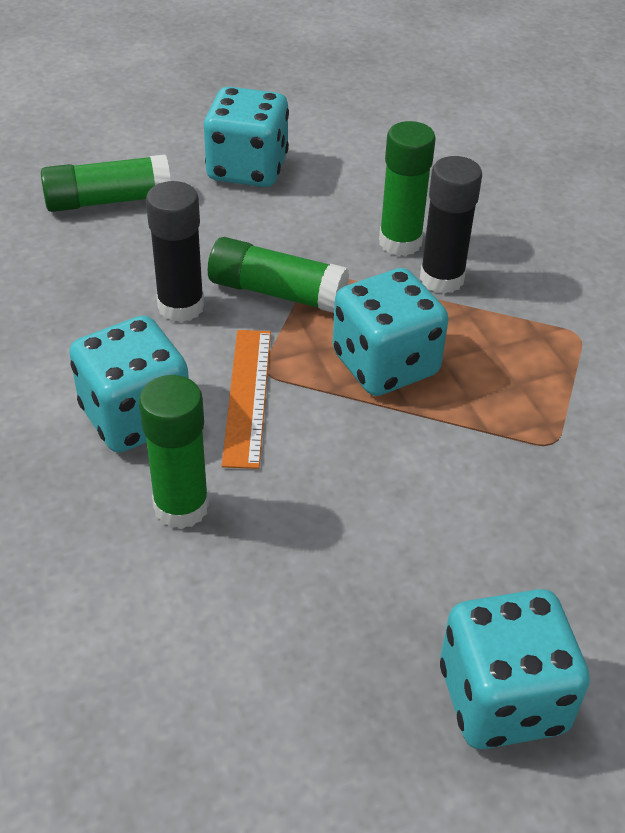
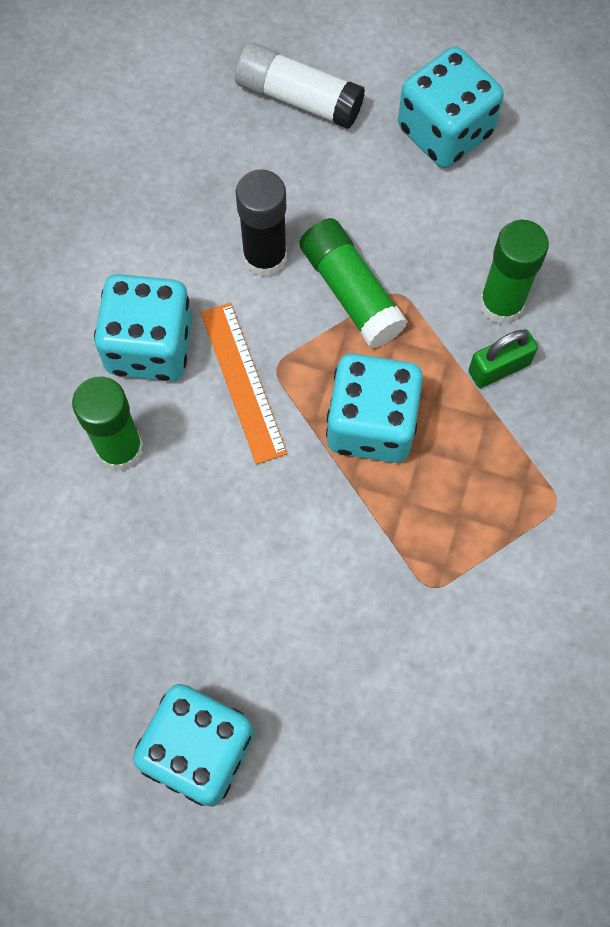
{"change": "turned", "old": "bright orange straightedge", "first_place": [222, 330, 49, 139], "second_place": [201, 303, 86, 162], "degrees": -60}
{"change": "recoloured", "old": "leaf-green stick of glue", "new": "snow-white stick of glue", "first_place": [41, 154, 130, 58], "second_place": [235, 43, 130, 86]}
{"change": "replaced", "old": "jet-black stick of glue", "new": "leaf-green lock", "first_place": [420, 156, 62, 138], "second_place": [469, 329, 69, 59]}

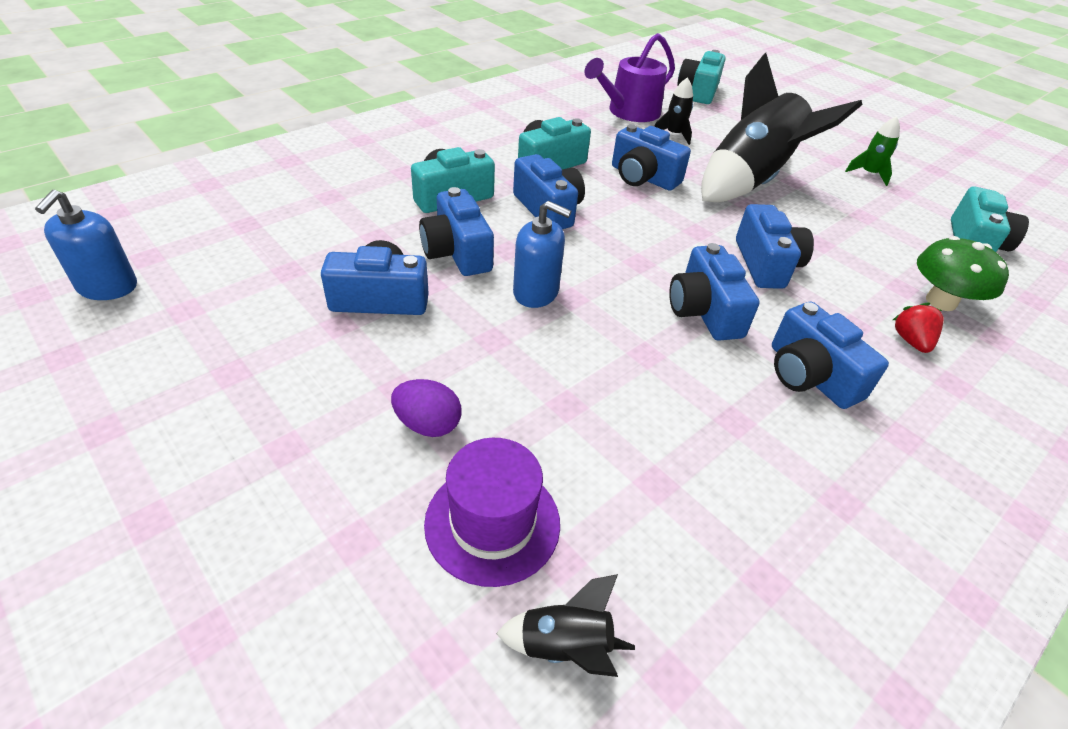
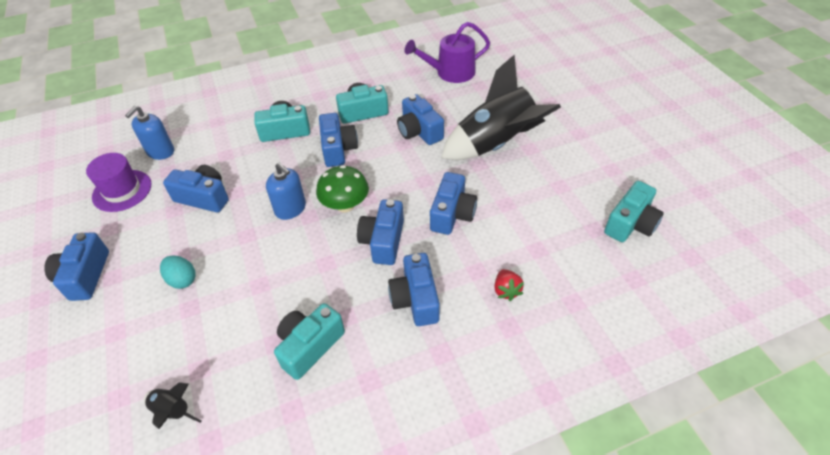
{"change": "moved", "old": "cobalt compact camera", "first_place": [419, 187, 75, 89], "second_place": [44, 232, 65, 69]}
{"change": "moved", "old": "violet top hat", "first_place": [424, 438, 136, 149], "second_place": [86, 153, 65, 59]}
{"change": "moved", "old": "cobalt soap dispenser", "first_place": [35, 190, 102, 110], "second_place": [125, 106, 49, 54]}
{"change": "recoloured", "old": "violet toy egg", "new": "aqua toy egg", "first_place": [391, 379, 70, 58], "second_place": [160, 255, 36, 34]}
{"change": "moved", "old": "aqua compact camera", "first_place": [677, 50, 49, 54], "second_place": [274, 303, 71, 77]}
{"change": "moved", "old": "leaf-green toadstool", "first_place": [917, 236, 92, 75], "second_place": [316, 165, 53, 48]}
{"change": "turned", "old": "crimson toy strawberry", "first_place": [893, 303, 51, 50], "second_place": [494, 269, 30, 32], "degrees": 150}
{"change": "removed", "old": "jet-black spaceship", "first_place": [654, 77, 39, 68]}
{"change": "removed", "old": "leaf-green spaceship", "first_place": [845, 116, 55, 70]}

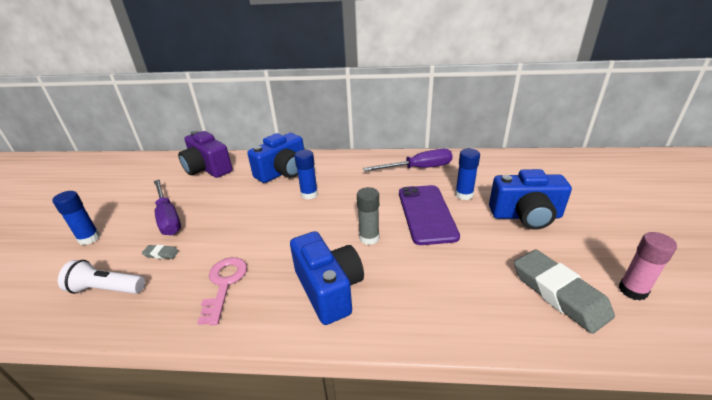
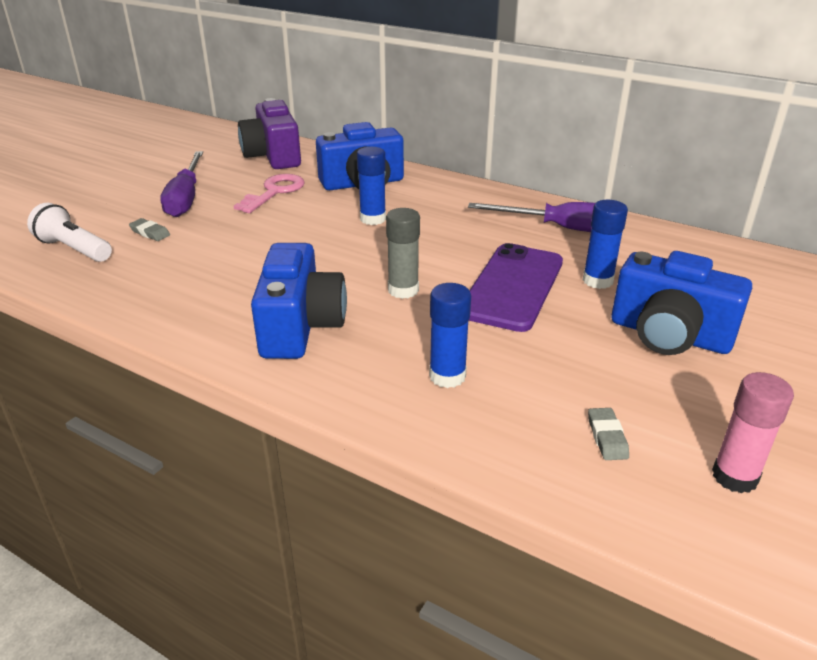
{"change": "moved", "old": "pink door key", "first_place": [197, 257, 50, 68], "second_place": [234, 174, 71, 39]}
{"change": "moved", "old": "cobalt stick of glue", "first_place": [52, 191, 48, 54], "second_place": [429, 283, 42, 105]}
{"change": "resized", "old": "gray pencil eraser", "first_place": [514, 249, 101, 85], "second_place": [588, 408, 41, 52], "factor": 0.42}

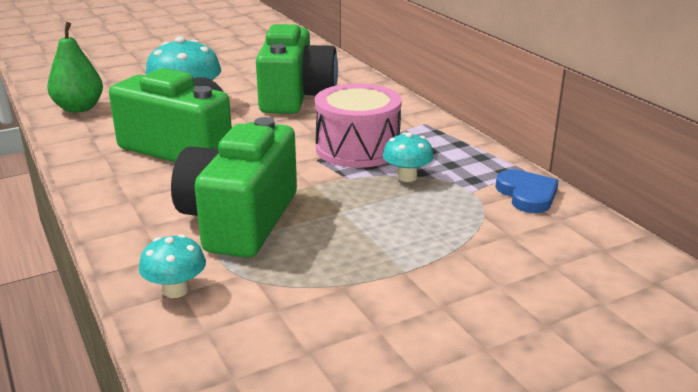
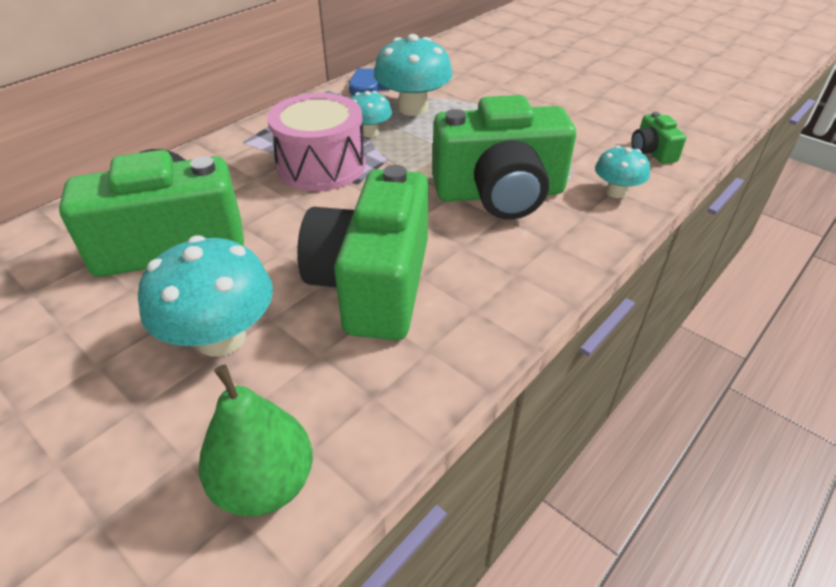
{"change": "added", "new": "aqua toadstool", "second_place": [374, 34, 79, 82]}
{"change": "added", "new": "leaf-green compact camera", "second_place": [631, 112, 55, 52]}

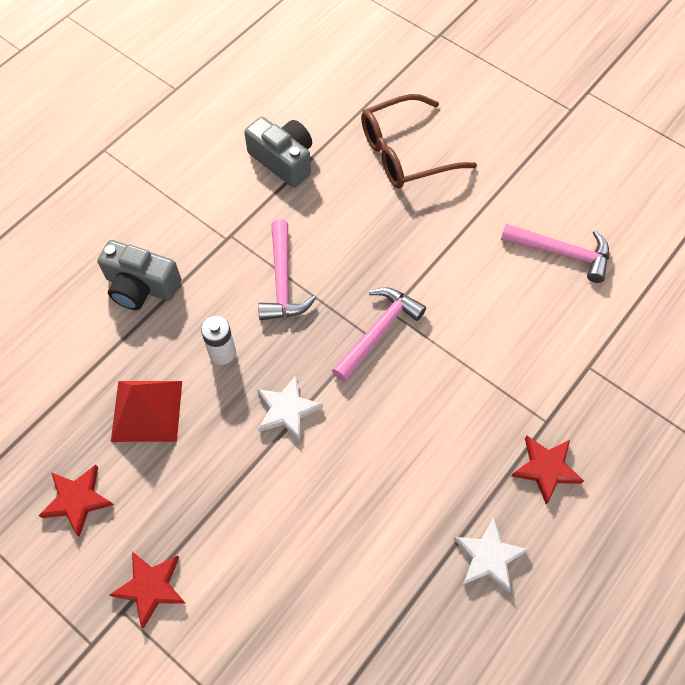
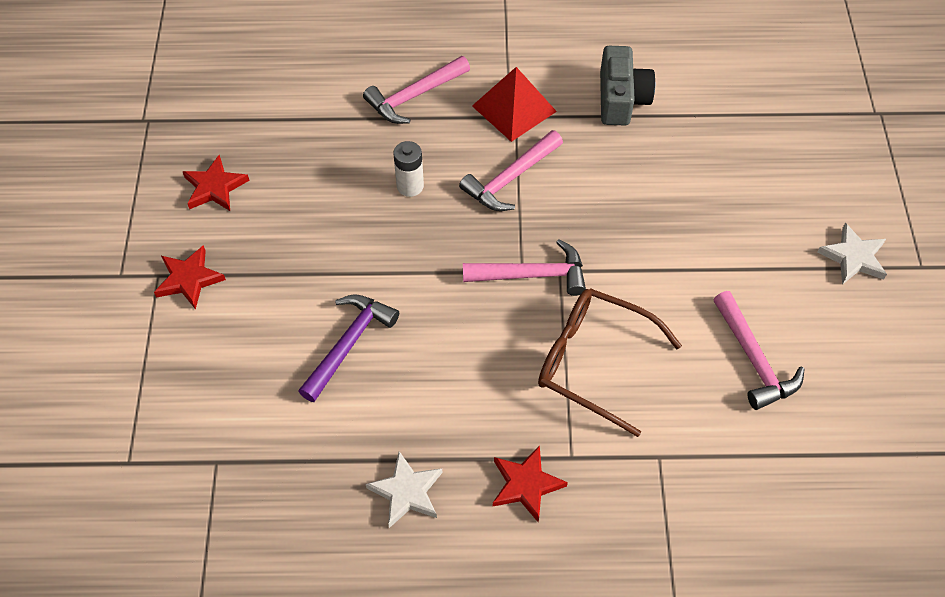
{"change": "added", "new": "violet hammer", "second_place": [298, 294, 101, 108]}
{"change": "replaced", "old": "gray compact camera", "new": "pink hammer", "first_place": [98, 240, 83, 70], "second_place": [363, 56, 107, 68]}
{"change": "moved", "old": "crimson pyramid", "first_place": [111, 381, 71, 61], "second_place": [472, 67, 85, 75]}
{"change": "moved", "old": "dark brown eyeglasses", "first_place": [361, 94, 116, 95], "second_place": [538, 288, 144, 149]}
{"change": "moved", "old": "snow-white five-pointed star", "first_place": [257, 375, 66, 66], "second_place": [817, 223, 70, 62]}

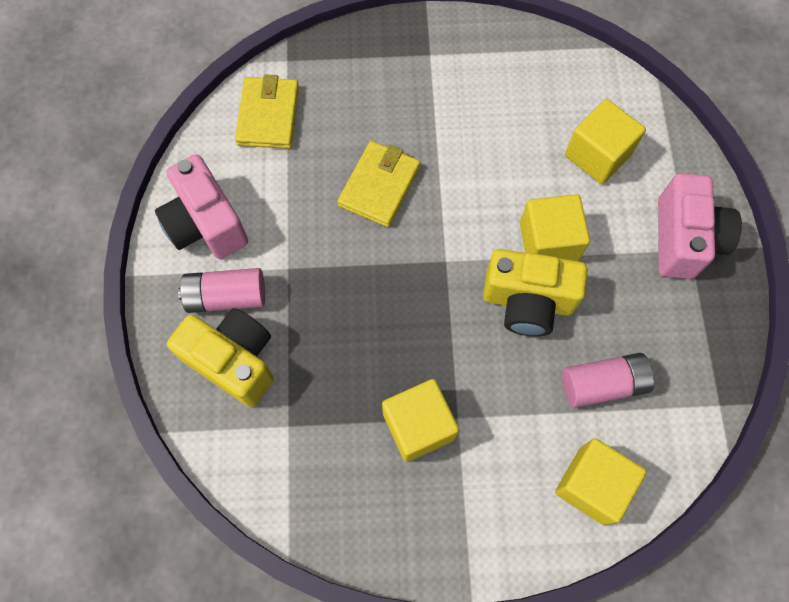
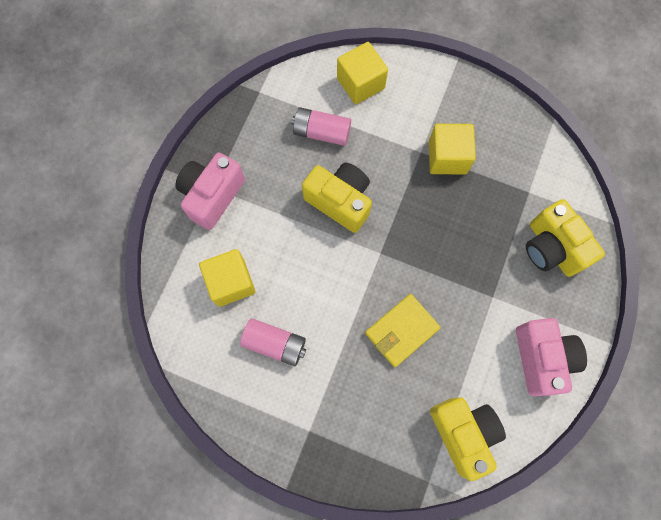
{"change": "moved", "old": "pink AA battery", "first_place": [178, 268, 87, 45], "second_place": [240, 318, 66, 48]}
{"change": "replaced", "old": "golden card wallet", "new": "golden compact camera", "first_place": [235, 74, 64, 75], "second_place": [430, 397, 76, 84]}
{"change": "removed", "old": "golden block", "first_place": [520, 194, 70, 67]}

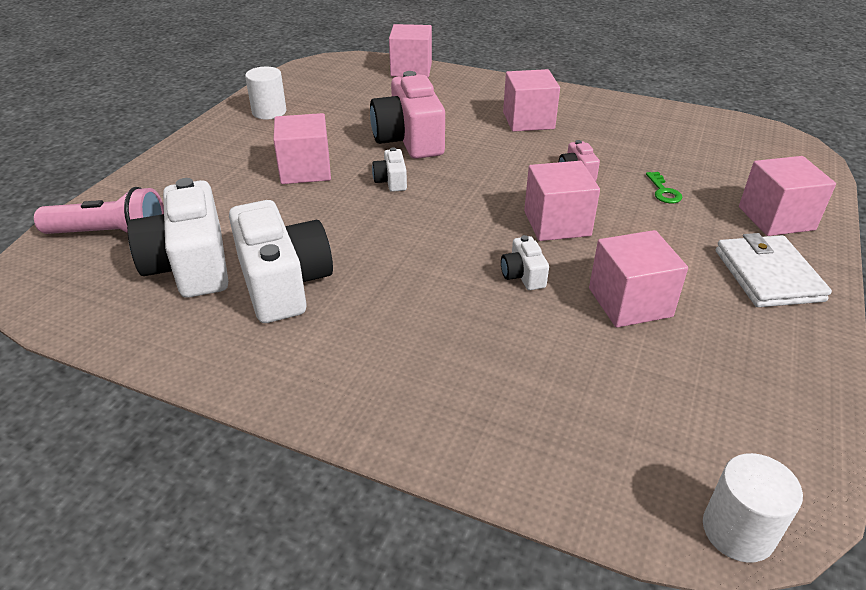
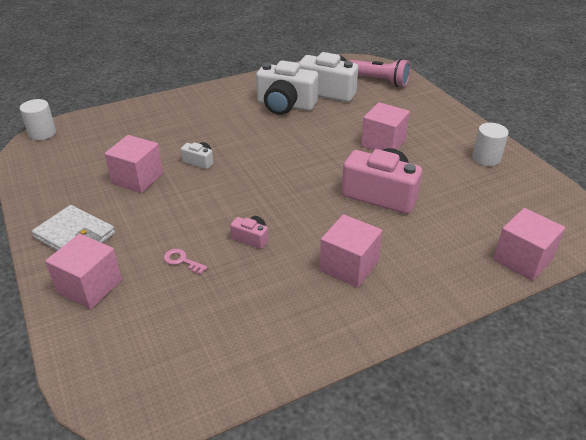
{"change": "recoloured", "old": "leaf-green door key", "new": "pink door key", "first_place": [646, 172, 36, 31], "second_place": [164, 249, 44, 26]}
{"change": "turned", "old": "pink pocket torch", "first_place": [34, 187, 130, 47], "second_place": [349, 58, 62, 29], "degrees": -105}
{"change": "removed", "old": "snow-white compact camera", "first_place": [372, 147, 35, 45]}
{"change": "removed", "old": "pink block", "first_place": [524, 161, 76, 80]}

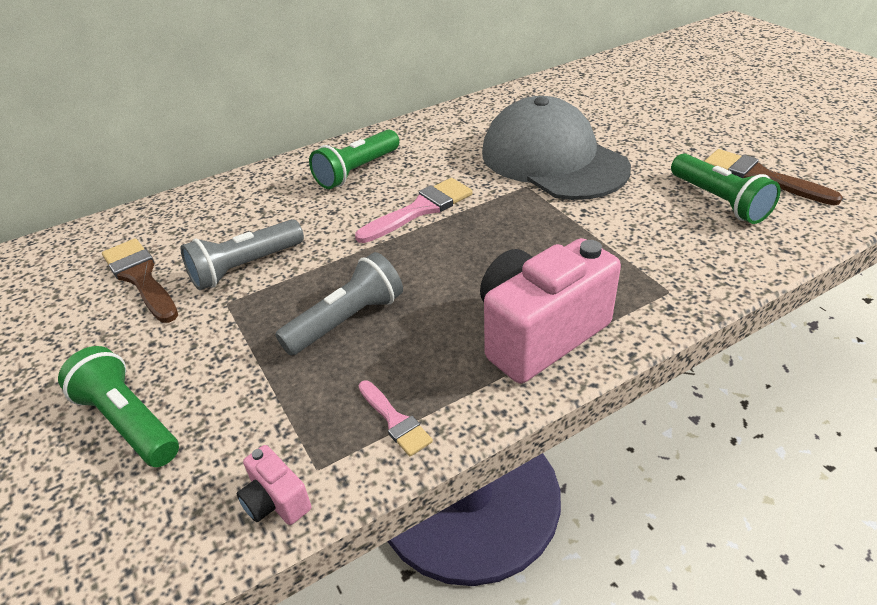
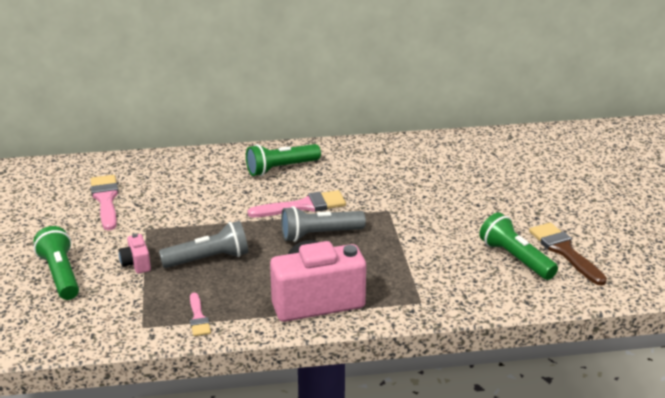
{"change": "recoloured", "old": "dark brown paint brush", "new": "pink paint brush", "first_place": [102, 238, 76, 85], "second_place": [90, 175, 29, 55]}
{"change": "moved", "old": "pink compact camera", "first_place": [236, 445, 75, 80], "second_place": [119, 234, 32, 40]}
{"change": "moved", "old": "gray pocket torch", "first_place": [180, 219, 124, 71], "second_place": [281, 206, 85, 36]}
{"change": "turned", "old": "leaf-green pocket torch", "first_place": [671, 154, 110, 70], "second_place": [479, 213, 79, 67], "degrees": 150}
{"change": "removed", "old": "gray cap", "first_place": [482, 96, 149, 104]}

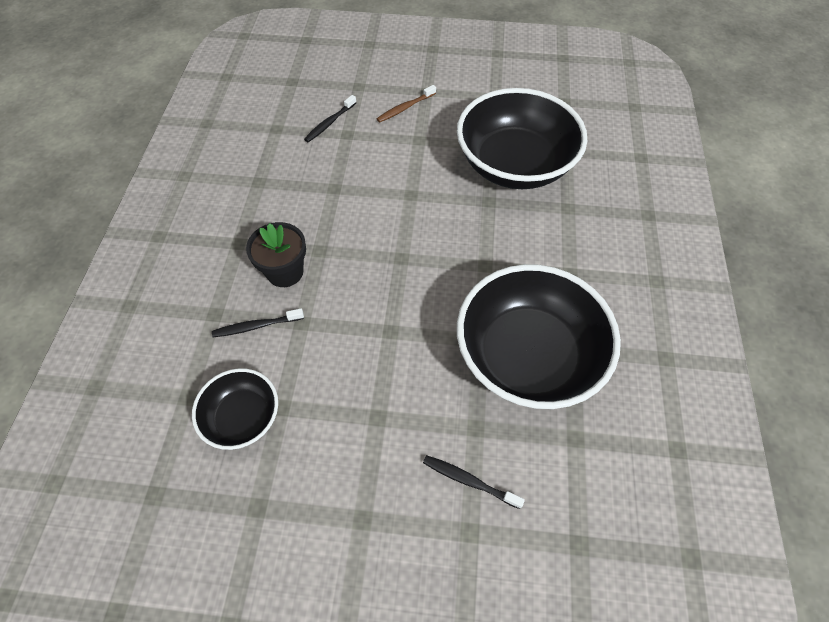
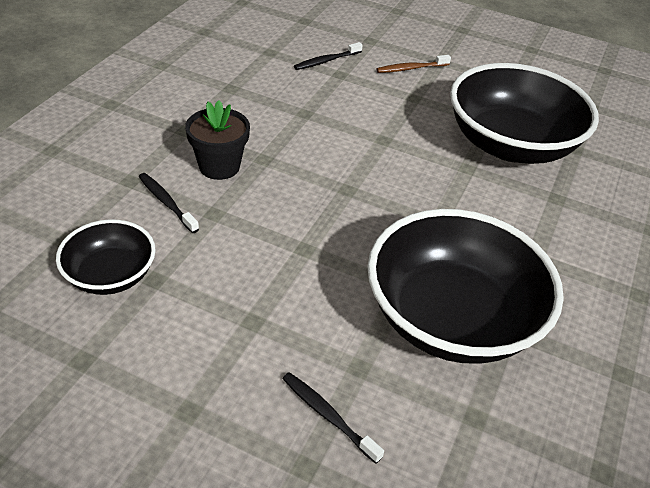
{"change": "turned", "old": "jet-black toothbrush", "first_place": [212, 308, 92, 29], "second_place": [139, 173, 60, 60], "degrees": 45}

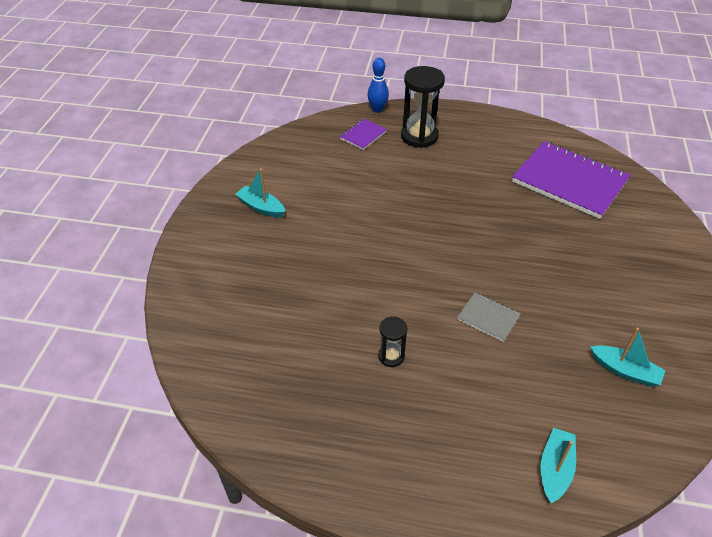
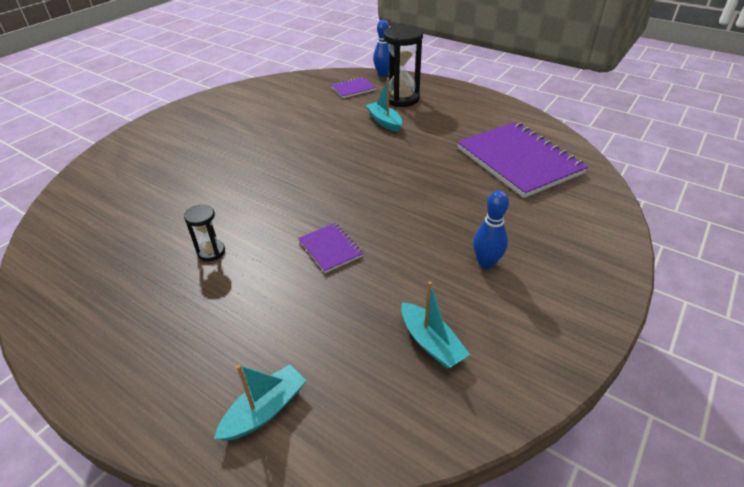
{"change": "recoloured", "old": "gray notepad", "new": "violet notepad", "first_place": [457, 292, 64, 50], "second_place": [298, 223, 65, 50]}
{"change": "moved", "old": "aqua boat", "first_place": [235, 169, 50, 49], "second_place": [366, 78, 36, 54]}
{"change": "added", "new": "cobalt tenpin", "second_place": [473, 190, 36, 79]}

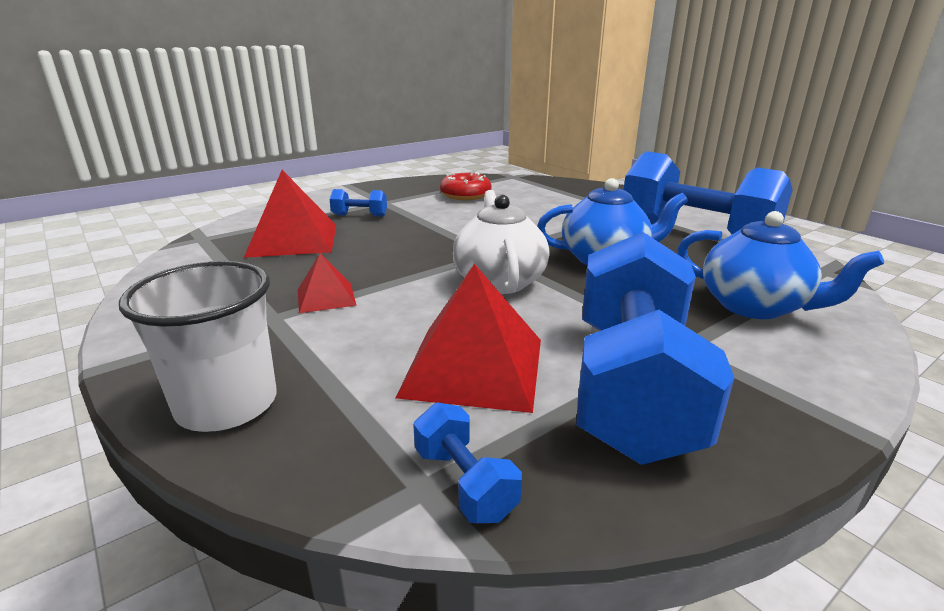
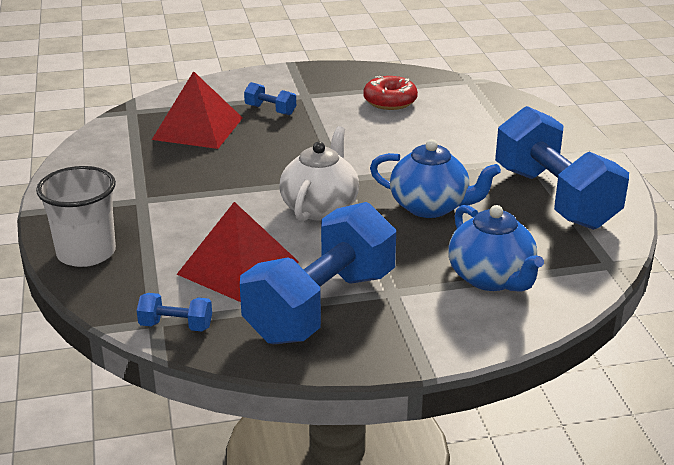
{"change": "turned", "old": "cobalt free weight", "first_place": [413, 402, 109, 121], "second_place": [137, 293, 75, 38], "degrees": -75}
{"change": "removed", "old": "crimson pyramid", "first_place": [298, 253, 59, 60]}

